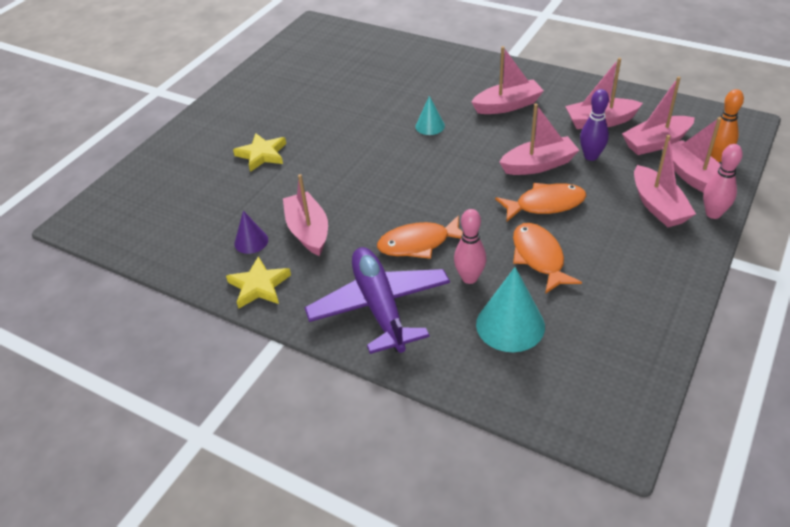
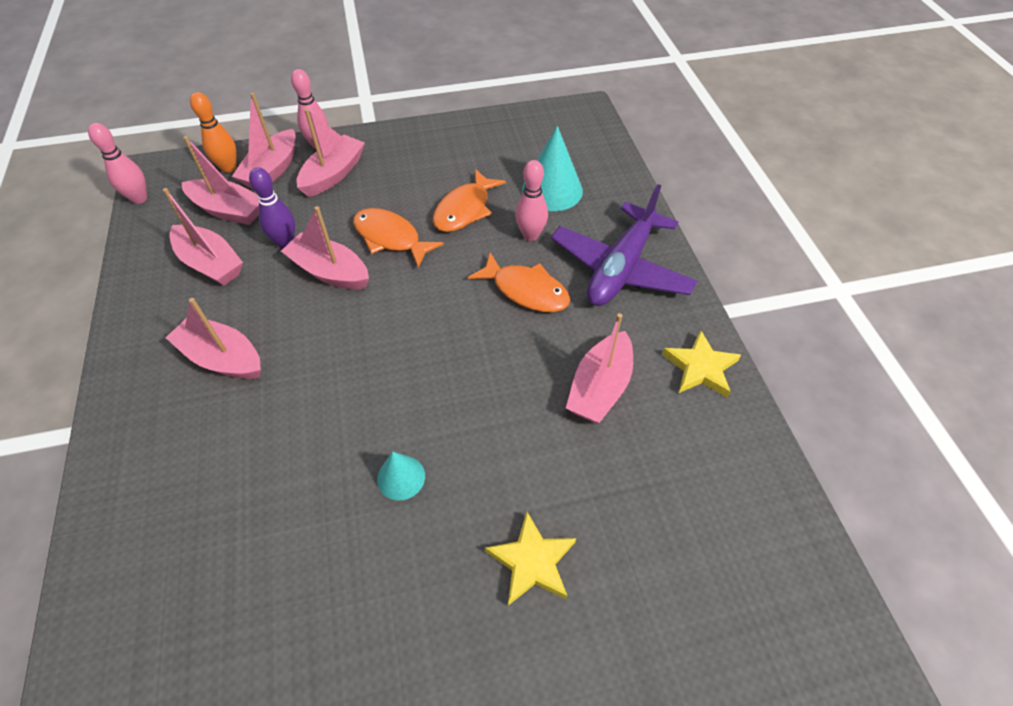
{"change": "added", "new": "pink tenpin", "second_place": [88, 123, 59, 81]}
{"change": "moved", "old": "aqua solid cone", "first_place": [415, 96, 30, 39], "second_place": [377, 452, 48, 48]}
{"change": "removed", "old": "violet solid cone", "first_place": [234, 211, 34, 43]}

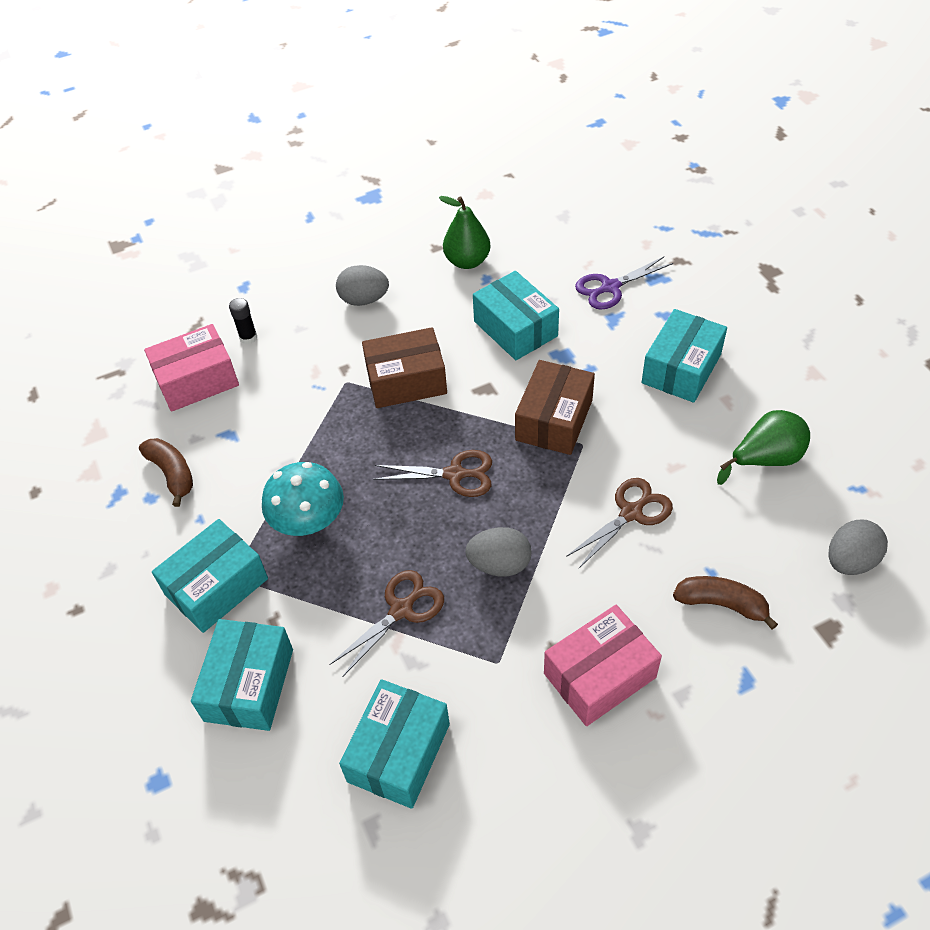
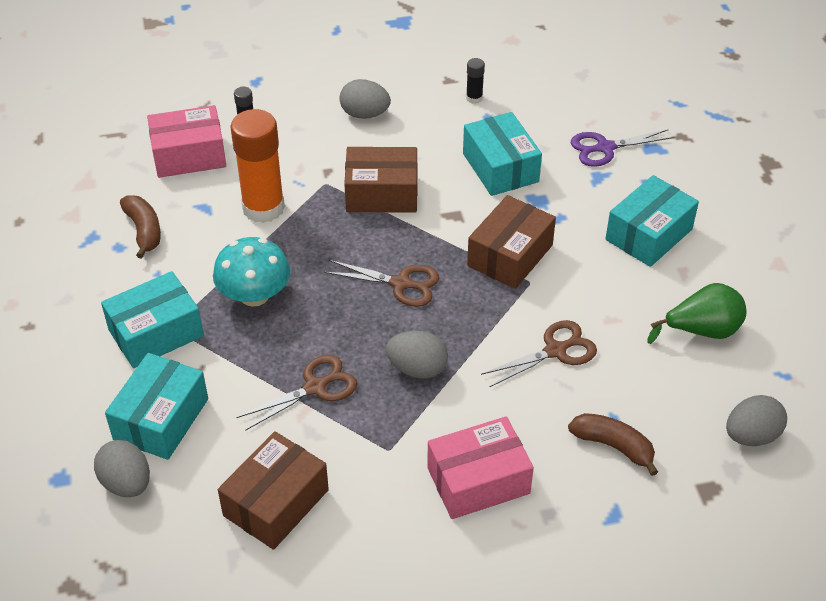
{"change": "added", "new": "gray toy egg", "second_place": [94, 440, 56, 57]}
{"change": "recoloured", "old": "aqua package", "new": "dark brown package", "first_place": [339, 679, 111, 130], "second_place": [218, 431, 111, 119]}
{"change": "added", "new": "bright orange stick of glue", "second_place": [230, 109, 55, 114]}
{"change": "replaced", "old": "leaf-green toy pear", "new": "jet-black stick of glue", "first_place": [439, 196, 52, 73], "second_place": [466, 58, 19, 46]}

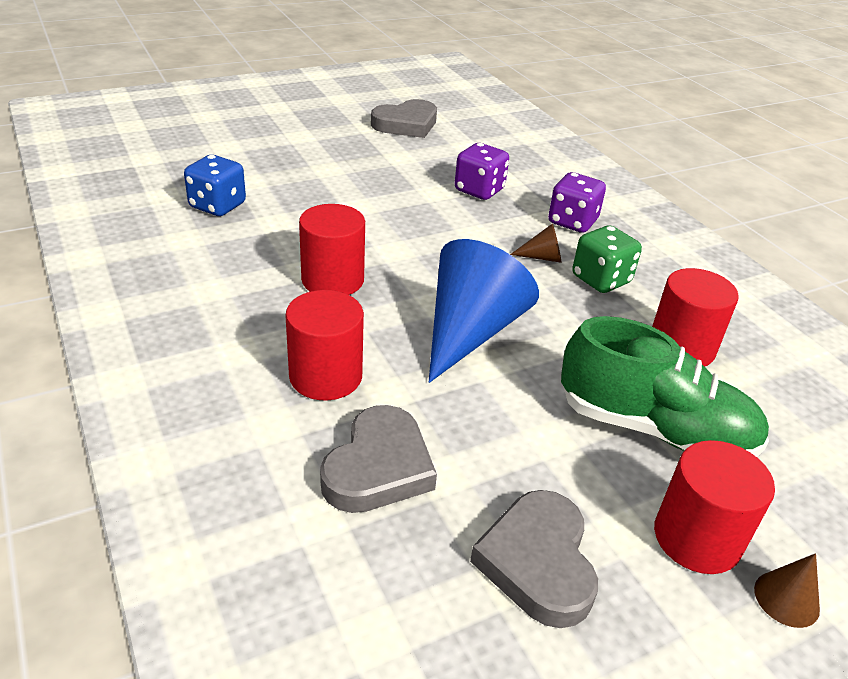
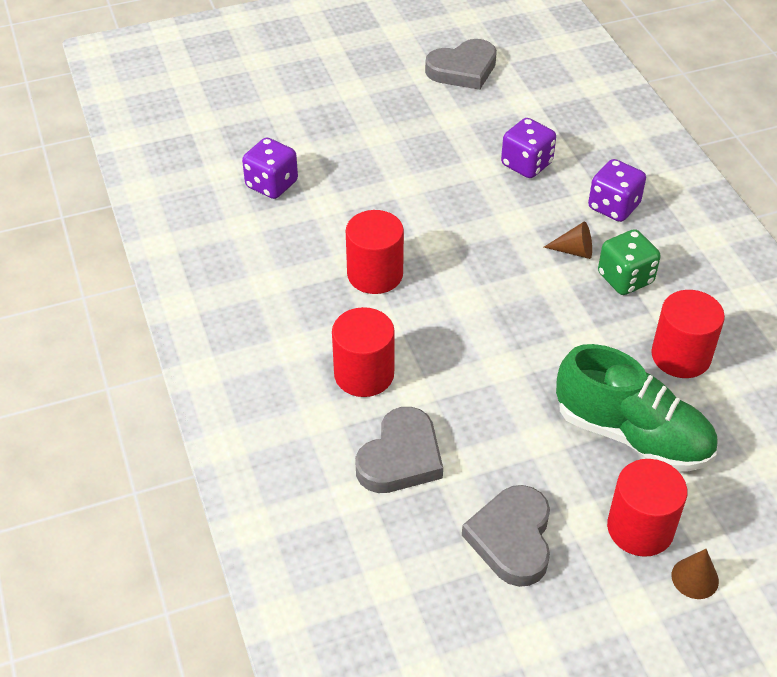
{"change": "recoloured", "old": "cobalt dice", "new": "violet dice", "first_place": [184, 155, 62, 61], "second_place": [242, 138, 56, 61]}
{"change": "removed", "old": "cobalt solid cone", "first_place": [429, 239, 110, 144]}

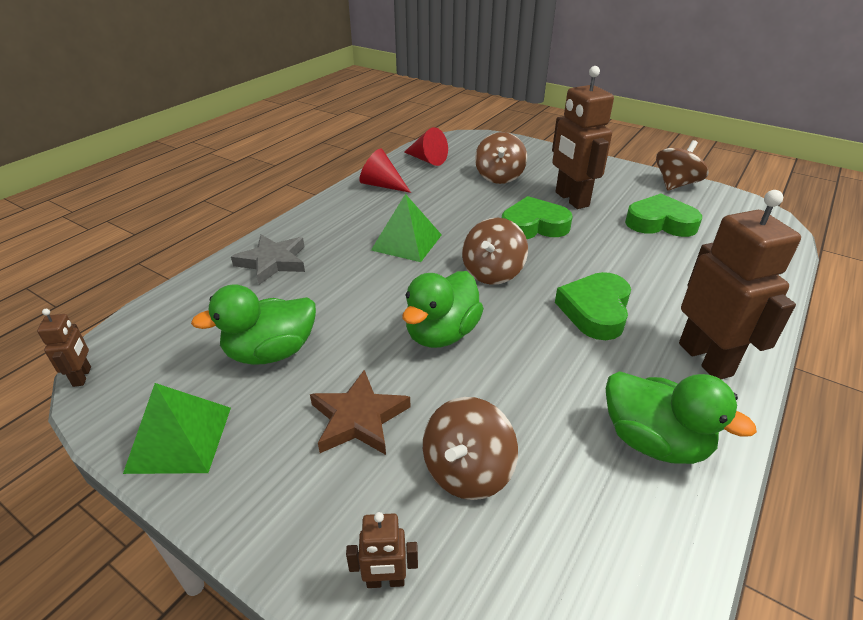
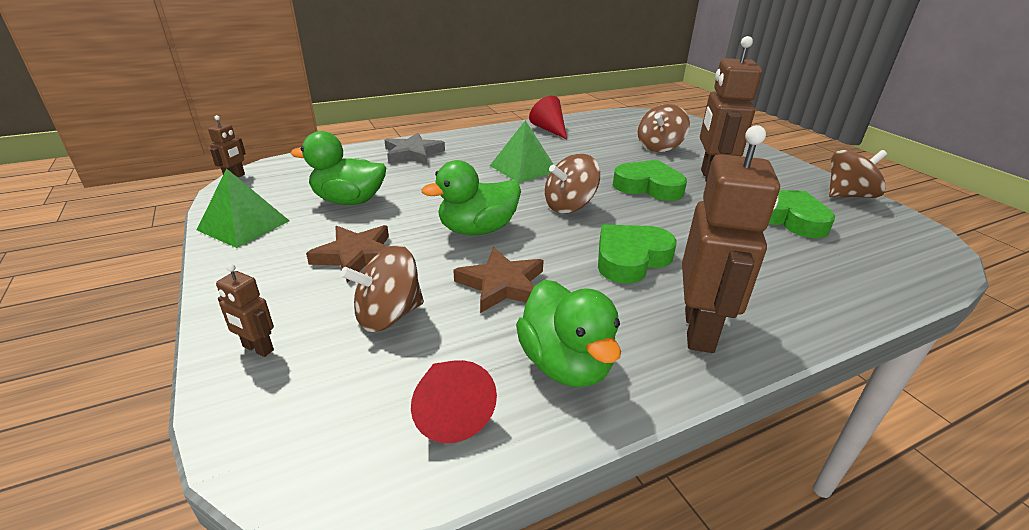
{"change": "moved", "old": "crimson solid cone", "first_place": [404, 127, 44, 39], "second_place": [411, 360, 86, 83]}
{"change": "added", "new": "dark brown five-pointed star", "second_place": [453, 247, 91, 66]}

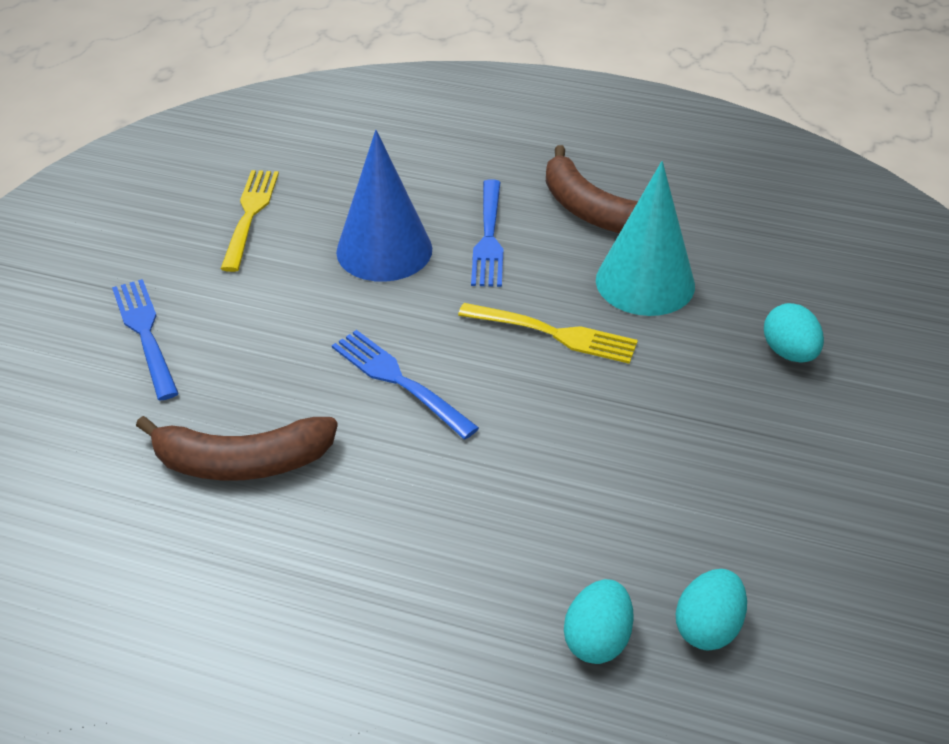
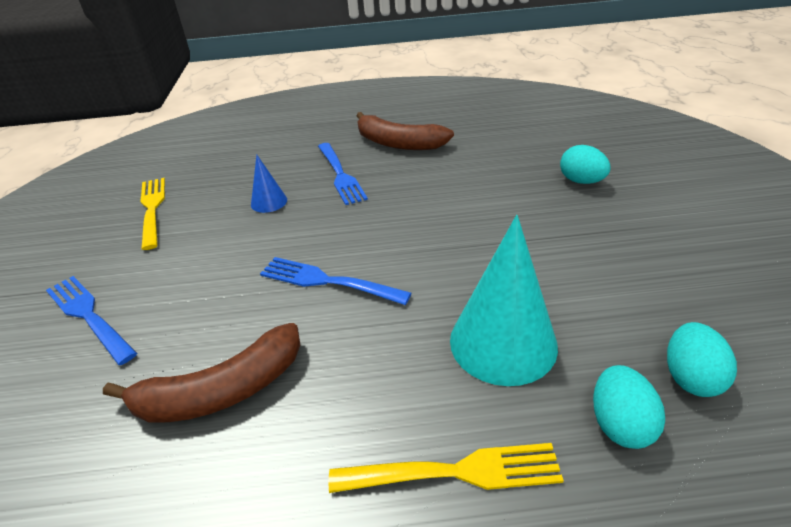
{"change": "resized", "old": "cobalt solid cone", "first_place": [336, 130, 96, 152], "second_place": [251, 155, 36, 58], "factor": 0.49}
{"change": "moved", "old": "golden fork", "first_place": [458, 303, 180, 61], "second_place": [329, 443, 235, 50]}
{"change": "moved", "old": "aqua solid cone", "first_place": [596, 161, 99, 155], "second_place": [450, 215, 108, 171]}

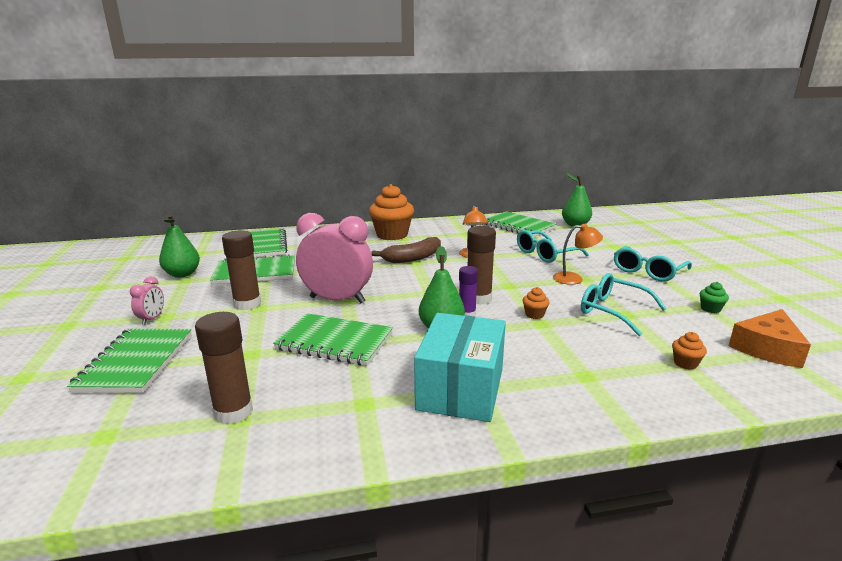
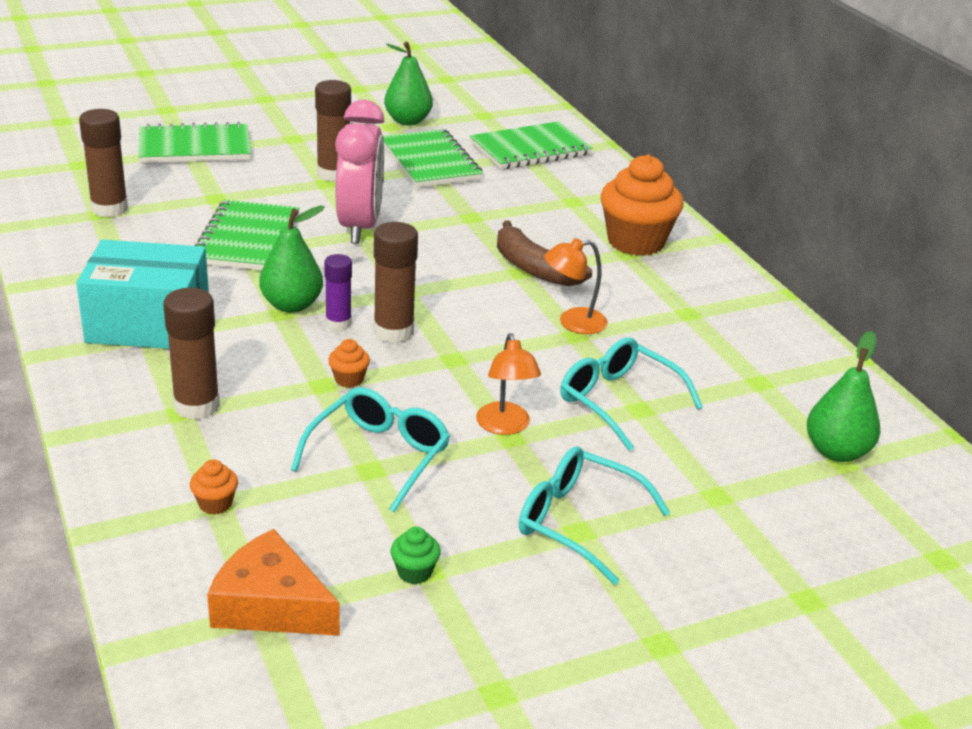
{"change": "added", "new": "dark brown stick of glue", "second_place": [163, 288, 57, 132]}
{"change": "removed", "old": "pink alarm clock", "first_place": [130, 276, 34, 49]}
{"change": "removed", "old": "leaf-green notepad", "first_place": [486, 211, 70, 26]}

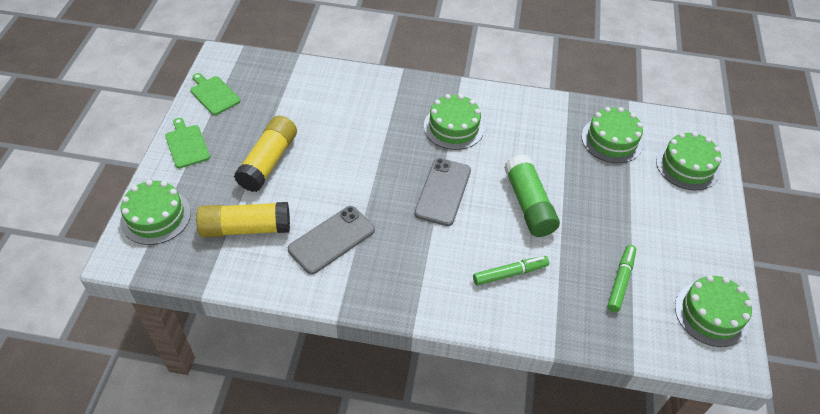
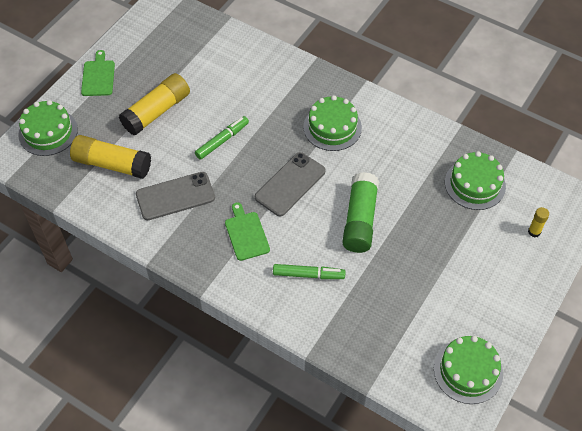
{"change": "moved", "old": "leaf-green marker", "first_place": [607, 245, 29, 67], "second_place": [195, 116, 54, 44]}
{"change": "moved", "old": "leaf-green cutting board", "first_place": [190, 73, 51, 42], "second_place": [225, 202, 45, 59]}
{"change": "replaced", "old": "leaf-green gateau", "new": "golden stick of glue", "first_place": [656, 132, 65, 58], "second_place": [528, 207, 21, 30]}

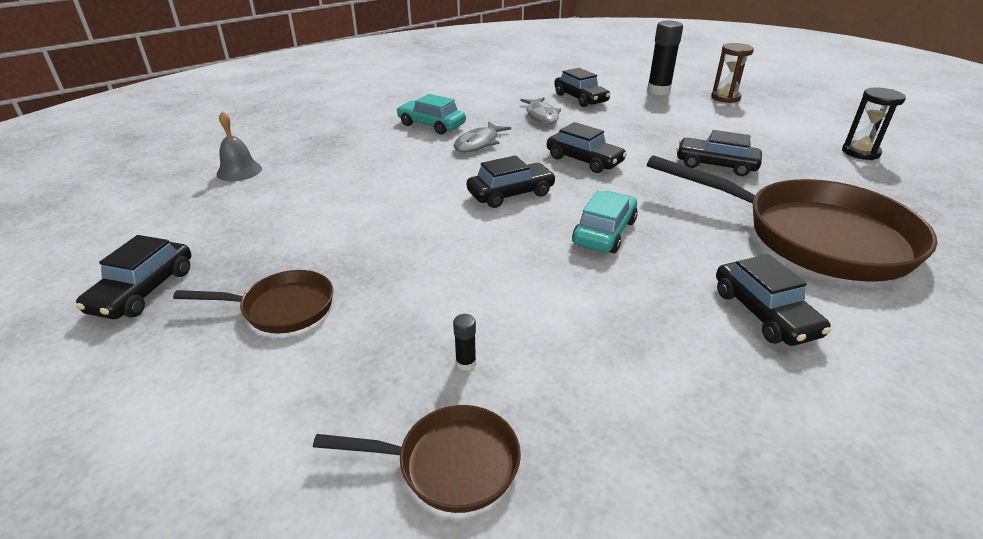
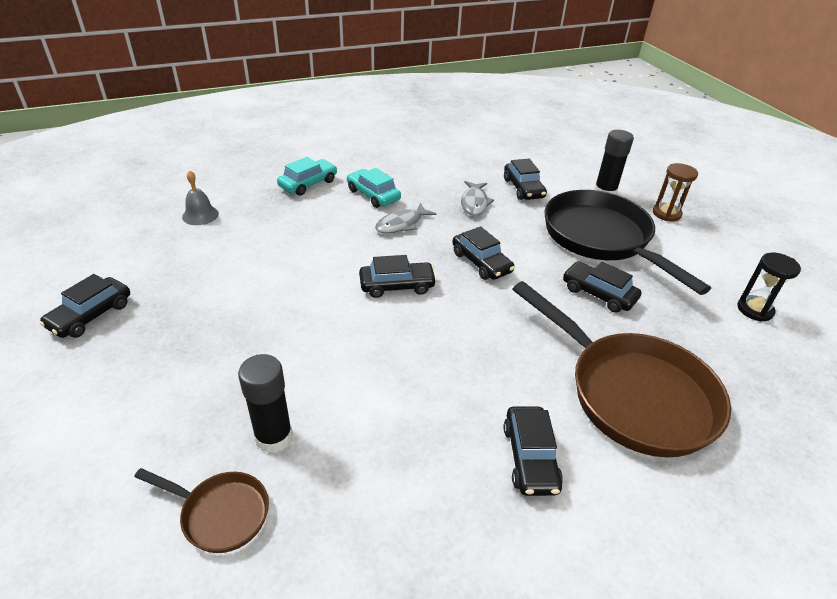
{"change": "resized", "old": "jet-black stick of glue", "first_place": [453, 314, 23, 57], "second_place": [238, 354, 55, 99], "factor": 2.37}
{"change": "moved", "old": "aqua automobile", "first_place": [572, 191, 66, 62], "second_place": [277, 157, 60, 39]}
{"change": "added", "new": "jet-black frying pan", "second_place": [544, 190, 167, 105]}
{"change": "removed", "old": "dark brown frying pan", "first_place": [173, 270, 160, 63]}

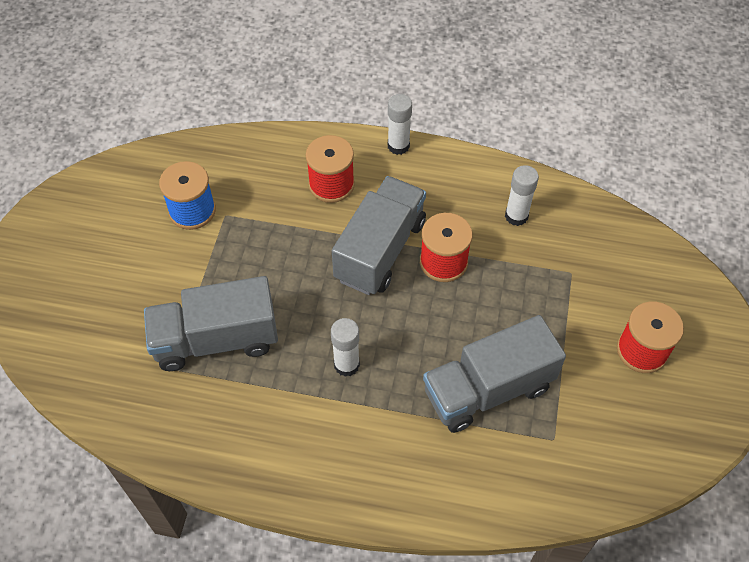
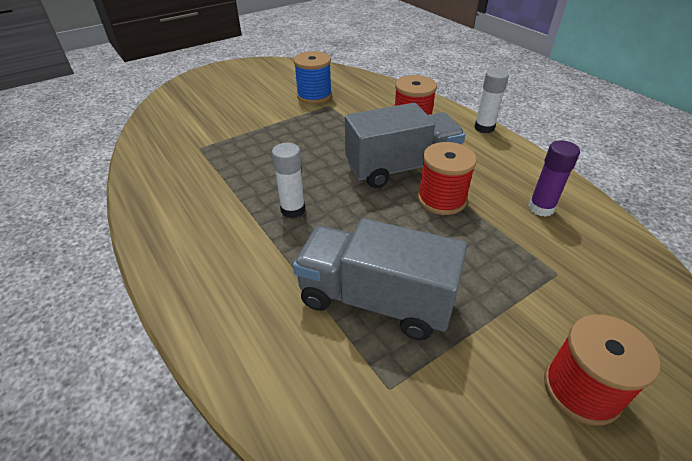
{"change": "recoloured", "old": "snow-white stick of glue", "new": "violet stick of glue", "first_place": [505, 165, 34, 61], "second_place": [528, 140, 52, 77]}
{"change": "removed", "old": "gray toy truck", "first_place": [144, 276, 134, 95]}

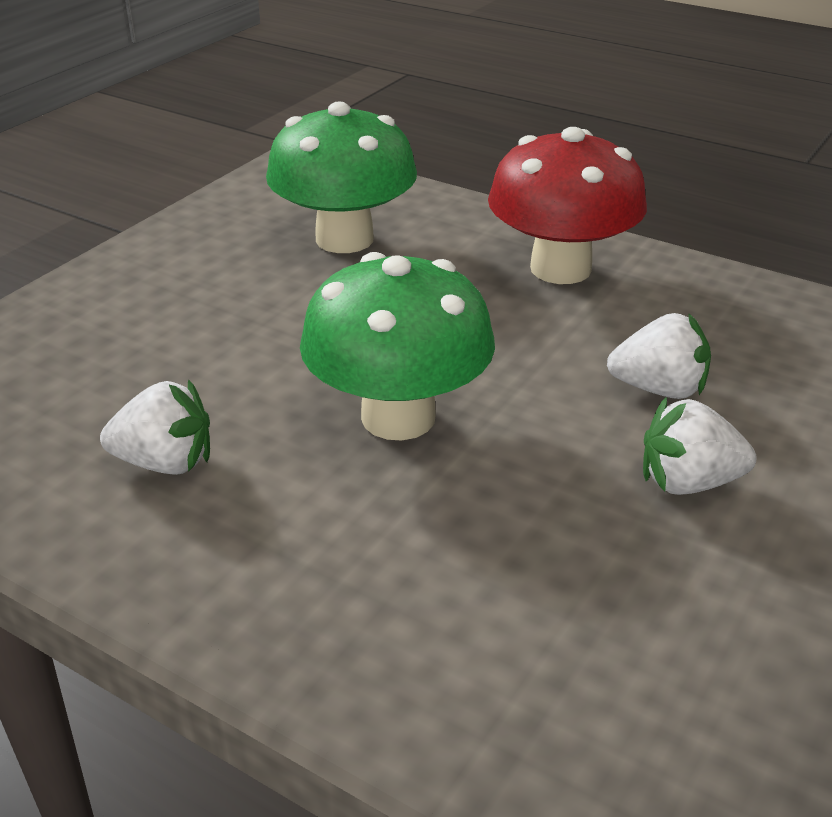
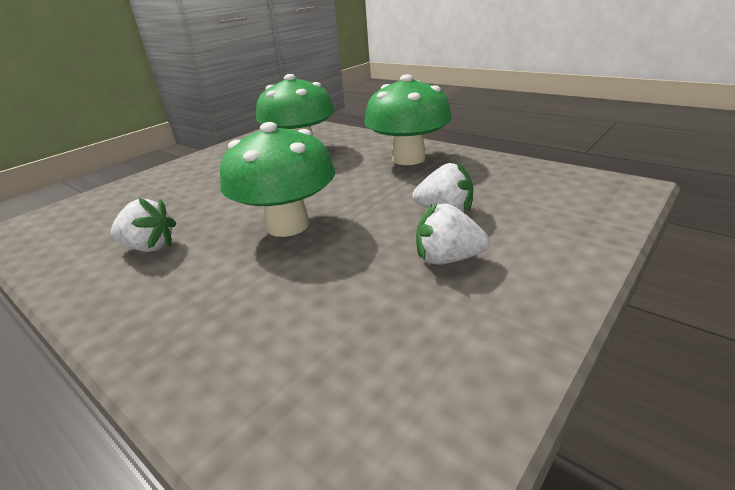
{"change": "recoloured", "old": "crimson toadstool", "new": "leaf-green toadstool", "first_place": [488, 127, 159, 157], "second_place": [364, 74, 88, 91]}

